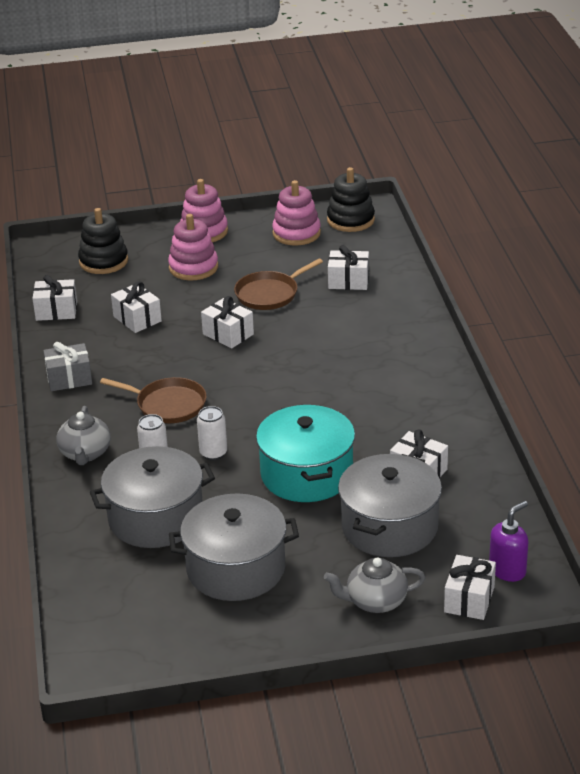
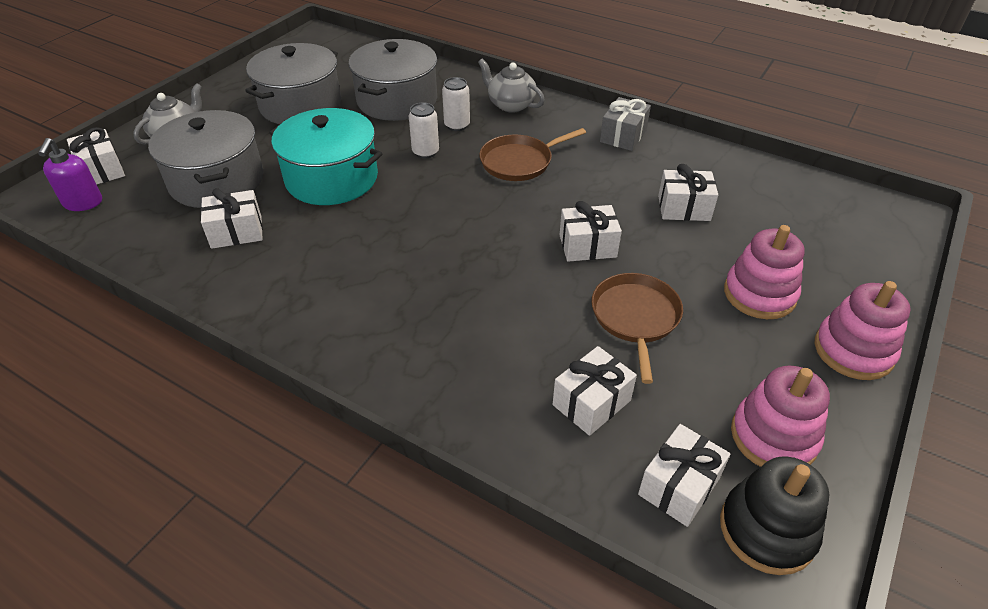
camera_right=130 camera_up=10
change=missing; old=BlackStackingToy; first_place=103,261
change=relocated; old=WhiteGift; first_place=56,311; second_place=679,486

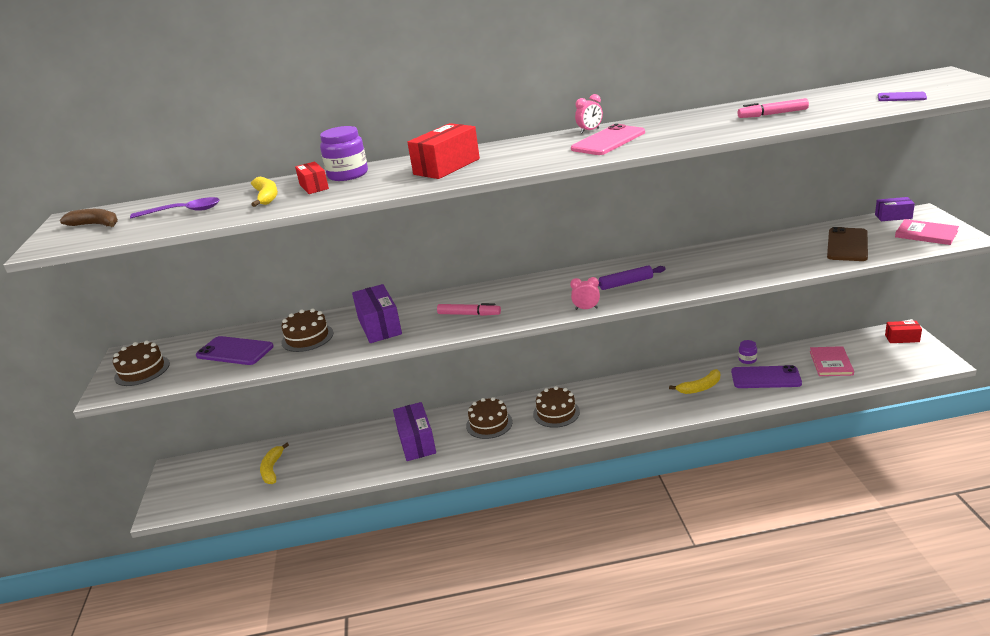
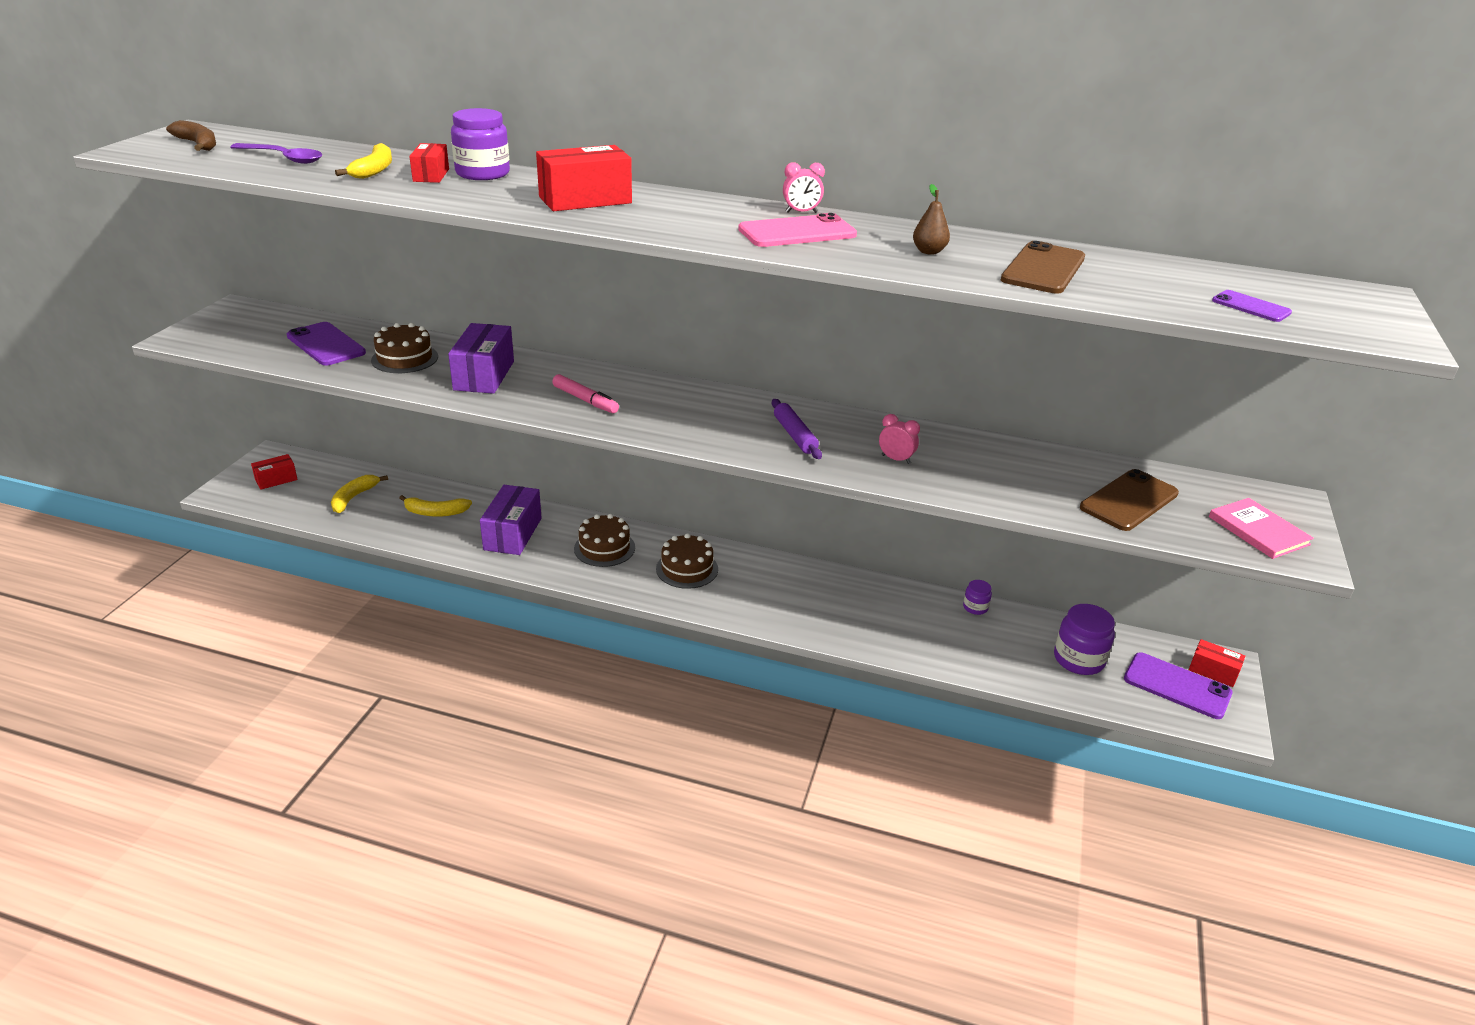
camera_right=20 camera_up=5
change=exchanged; old=PinkMarker; new=BrownPhone; first_place=772,114; second_place=1043,269
change=missing; old=PurpleBox; first_place=893,216
change=spun; old=PurpleRollingPin; first_place=626,283; second_place=795,435; degrees=60
change=relocated; old=PinkClock; first_place=586,309; second_place=896,459
change=missing; old=BrownCake; first_place=142,370
change=exchanged; old=PinkBook; new=PurpleJar; first_place=831,363; second_place=1078,659
change=relocated; old=PurplePhone; first_place=765,378; second_place=1177,686
change=relocated; old=YellowBanana; first_place=700,387; second_place=435,512
change=appeared; new=BrownPear; second_place=929,251
change=appeared; new=RedBox; second_place=276,480

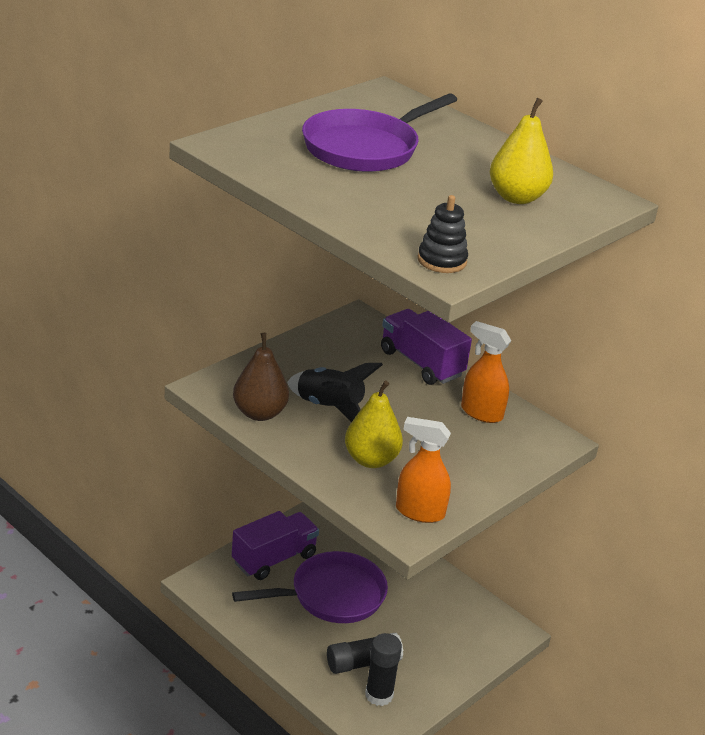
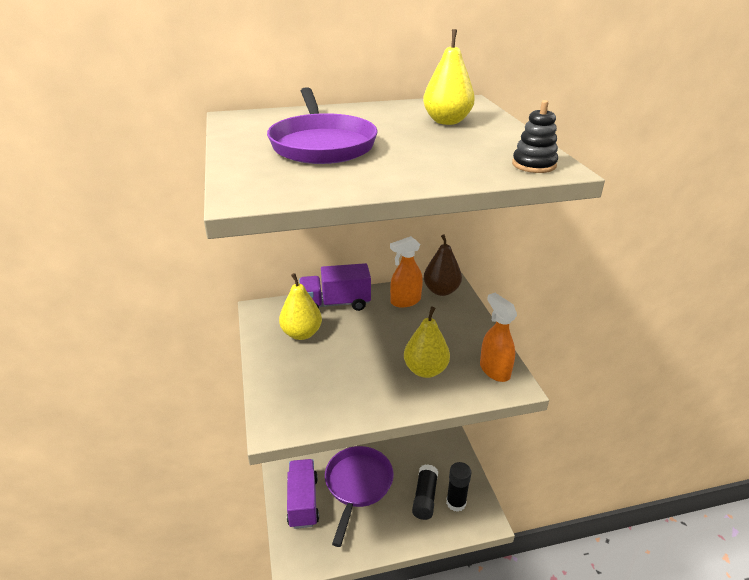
camera_right=-55 camera_up=0
change=relocated; old=BrownPear; first_place=259,413; second_place=441,291
change=missing; old=BlackRocket; first_place=329,408
change=spun; old=OrangeSprayBottle; first_place=419,512; second_place=494,370; degrees=105
change=appeared; new=YellowPear; second_place=301,333

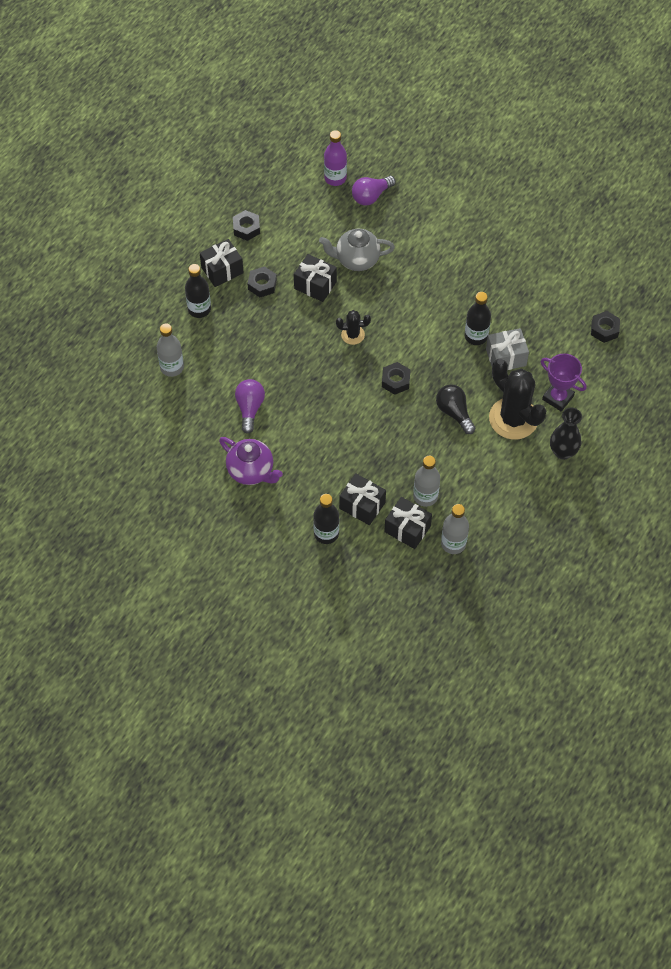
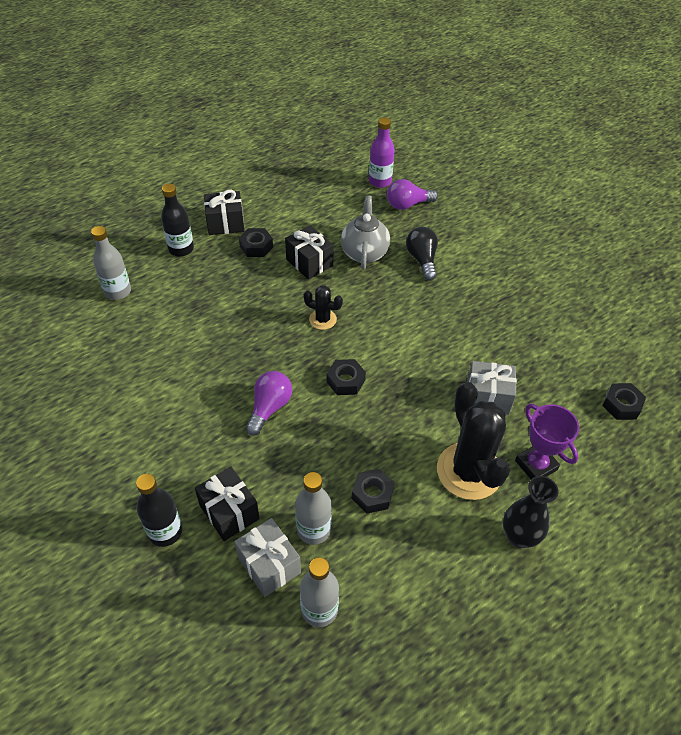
camera_right=20 camera_up=-10
change=relocated; old=BlackNut; first_place=246,228; second_place=372,494
change=spun; old=GreyTeapot; first_place=356,260; second_place=364,253; degrees=75
change=missing; old=BlackBottle; first_place=476,336
change=relocated; old=PurpleLightBulb; first_place=250,408; second_place=269,408
change=relocated; old=BlackLightBulb; first_place=454,412; second_place=422,260
change=missing; old=PurpleTeapot; first_place=251,471
change=colour; old=BlackGift; new=GreyGift; first_place=407,529; second_place=269,565

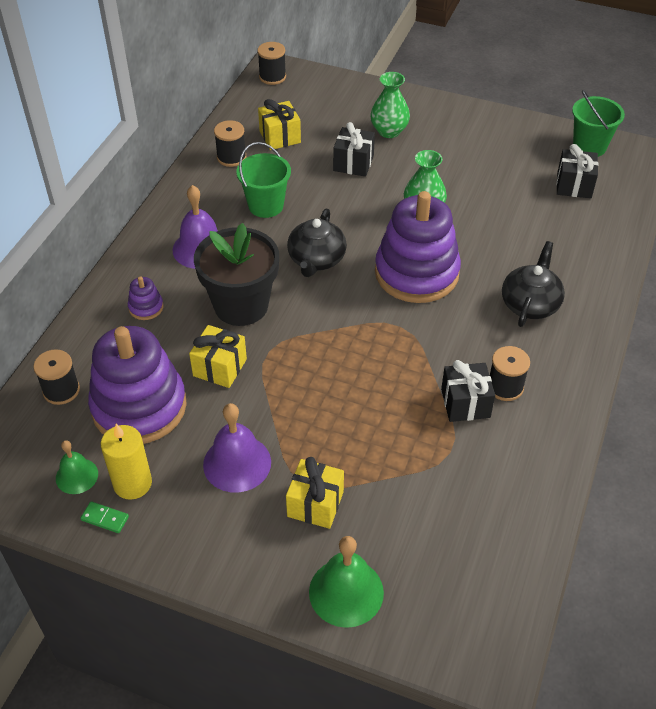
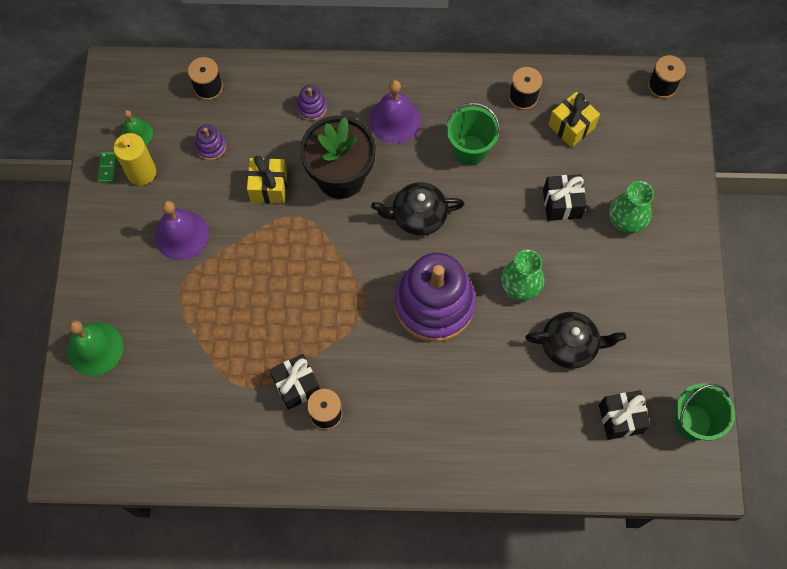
camera_right=70 camera_up=20
change=relocated; old=BlackTeapot; first_place=530,304; second_place=570,345
change=size; old=PurpleStackingToy; first_place=139,407; second_place=211,147; factor=0.4
change=missing; old=YellowGift; first_place=315,504

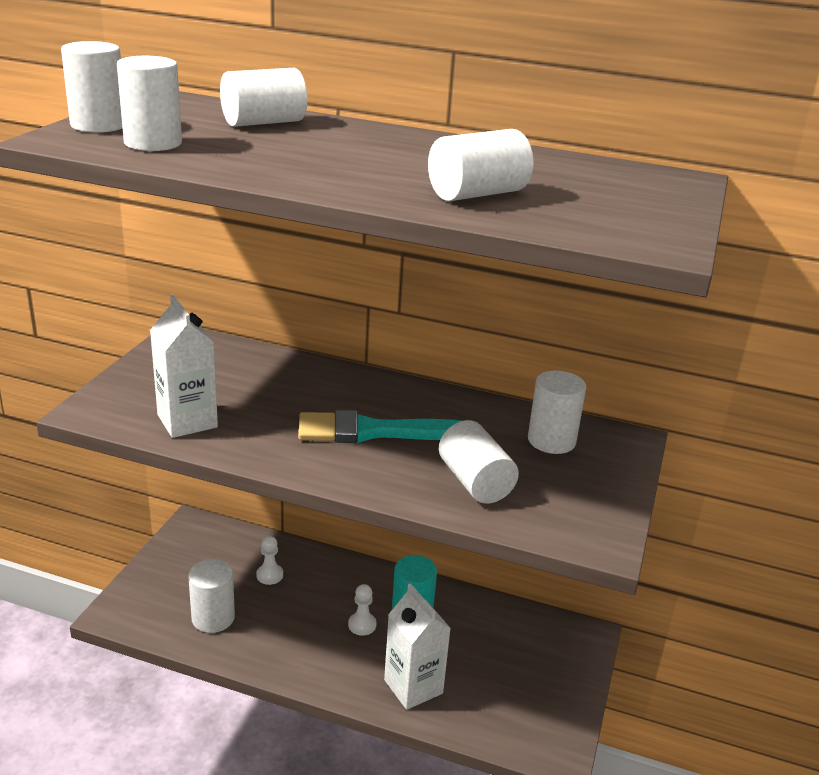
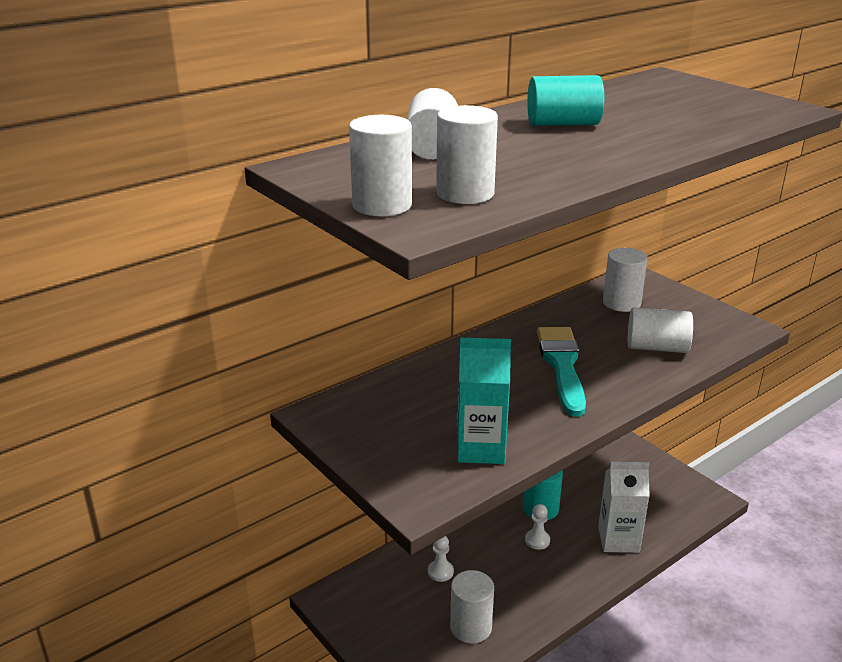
camera_right=-55 camera_up=0
change=missing; old=WhiteCylinder; first_place=477,194
change=colour; old=WhiteCarton; new=TurquoiseCarton; first_place=187,421; second_place=481,449
change=spun; old=TurquoiseBrush; first_place=373,431; second_place=562,365; degrees=150
change=appeared; new=TurquoiseCylinder; second_place=563,124

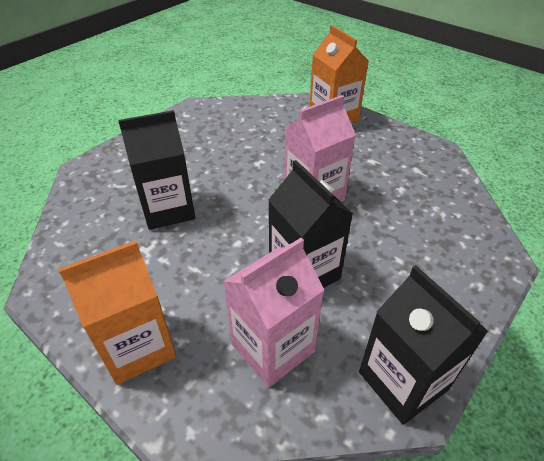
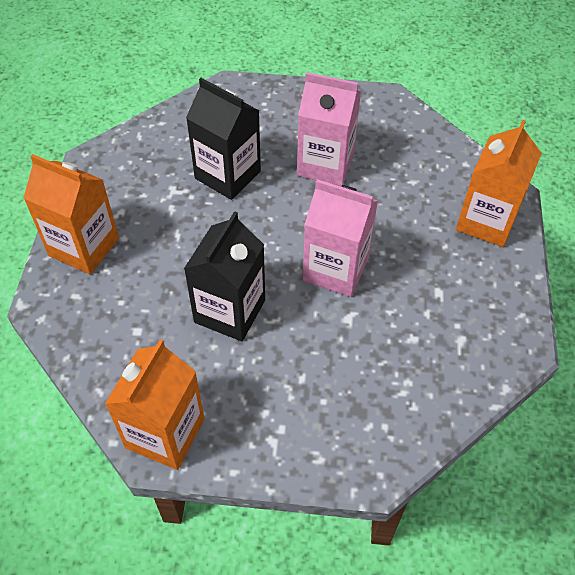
camera_right=55 camera_up=10
change=relocated; old=PinkCarton; first_place=273,347; second_place=325,164
change=colour; old=BlackCarton; new=OrangeCarton; first_place=403,381; second_place=165,433

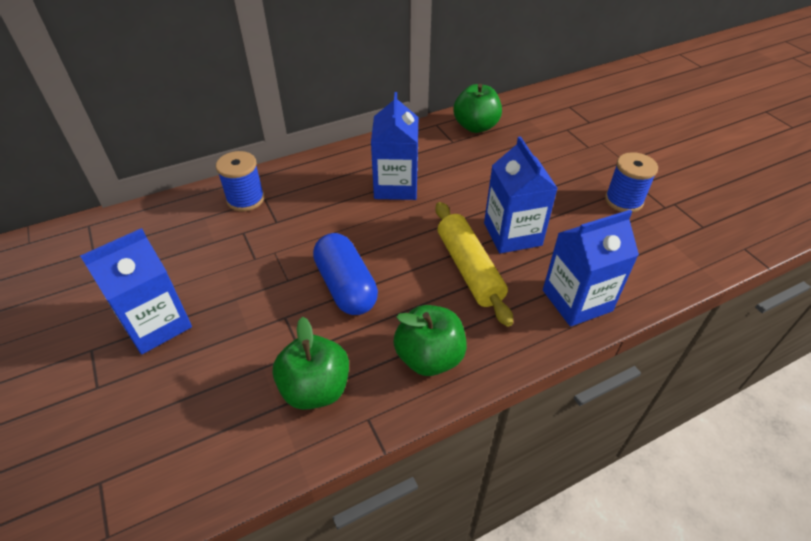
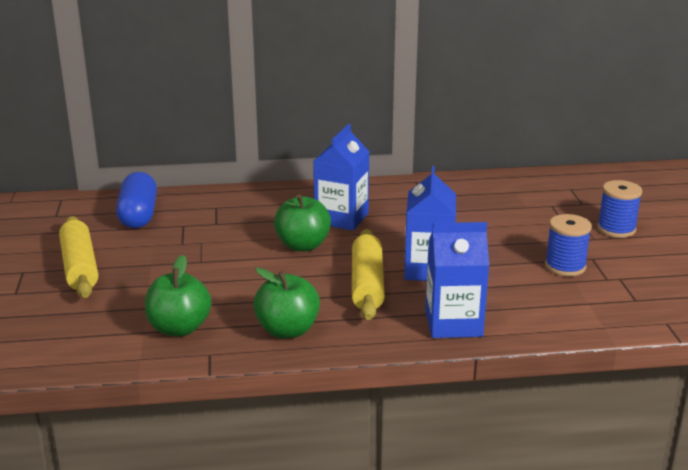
camera_right=20 camera_up=-20
change=relocated; old=GreenApple; first_place=476,126; second_place=303,245
change=relocated; old=BlueSpool; first_place=245,199; second_place=616,229
change=exchanged; old=BlueCarton; new=YellowRollingPin; first_place=156,324; second_place=79,267
change=relocated; old=BlueCapsule; first_place=346,286; second_place=138,215

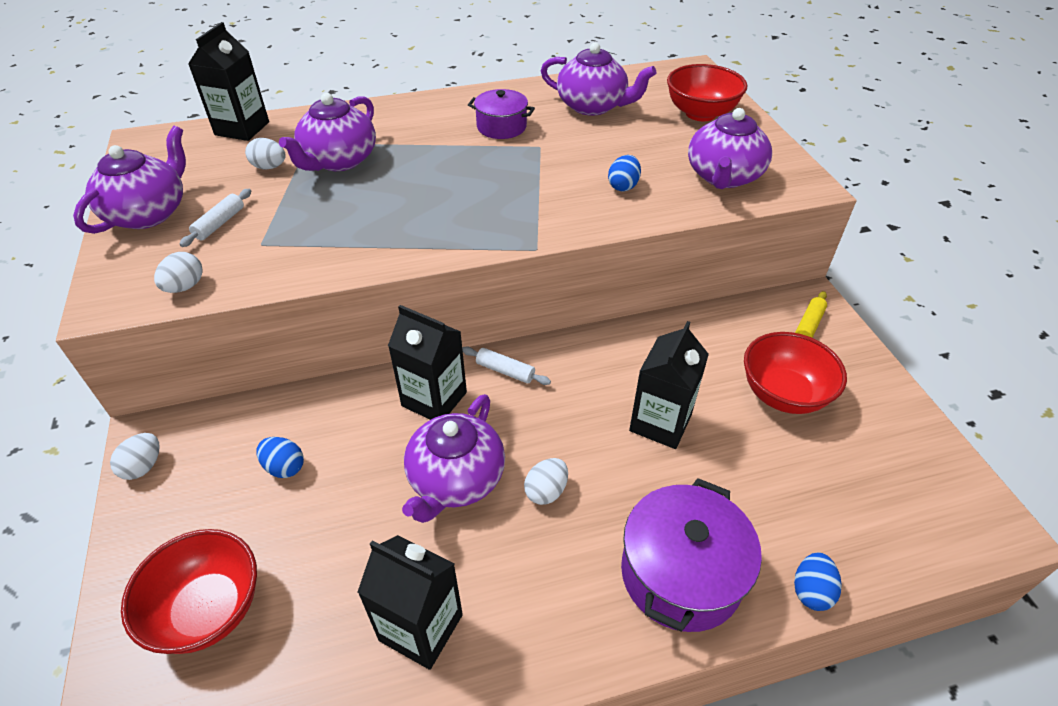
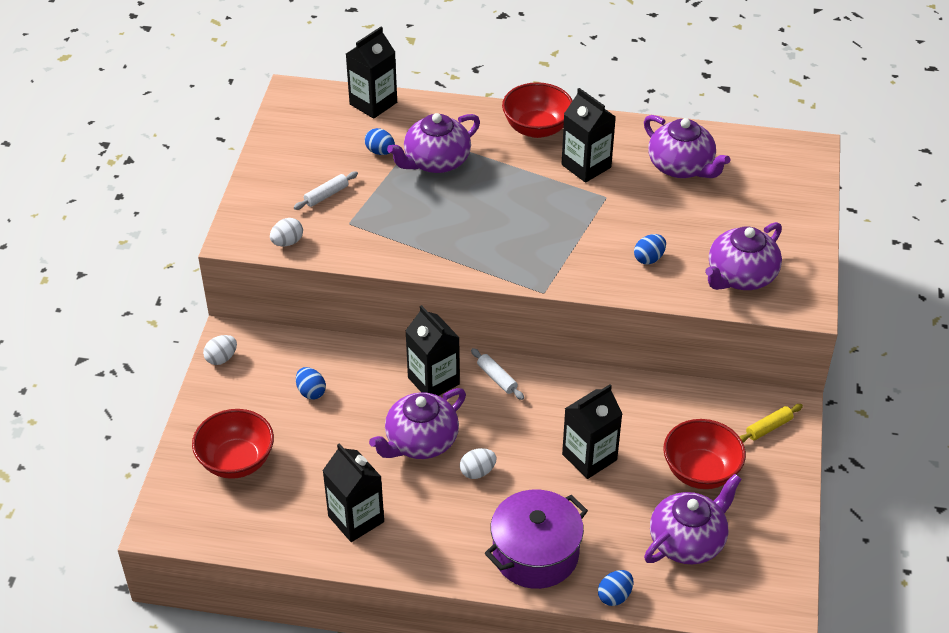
camera_right=25 camera_up=0
change=relocated; old=RedBowl; first_place=700,113; second_place=537,128
change=exchanged; old=PurplePot; new=BlackCarton; first_place=501,127; second_place=586,166
change=relocated; old=PurpleTeapot; first_place=149,213; second_place=688,541
change=colour; old=WhiteEgg; new=BlueEgg; first_place=269,167; second_place=380,152

